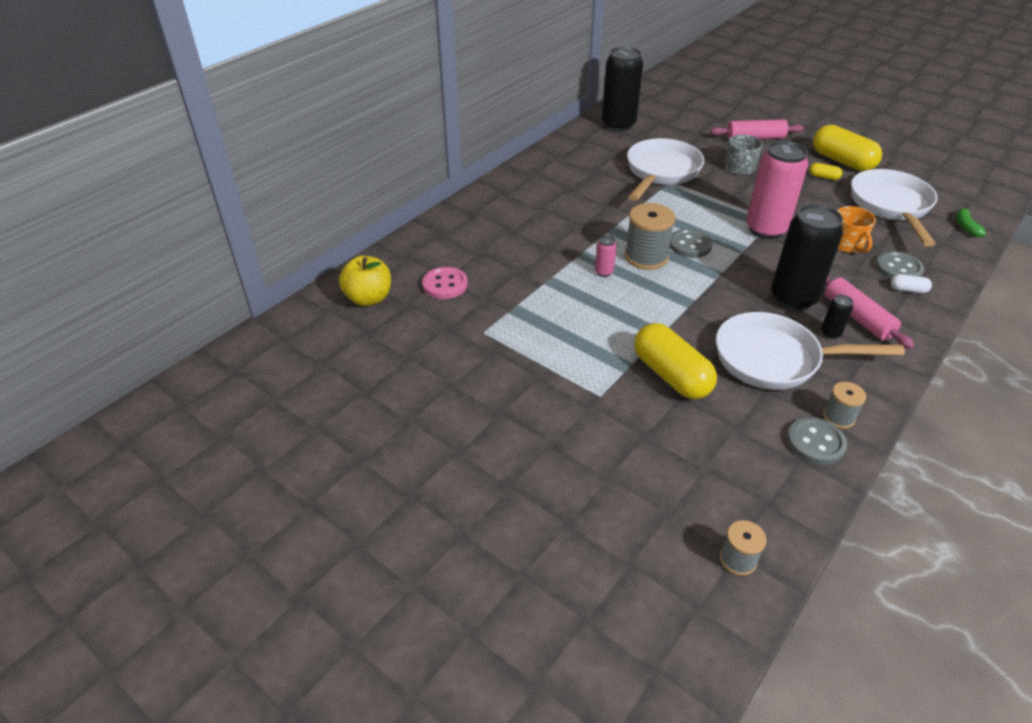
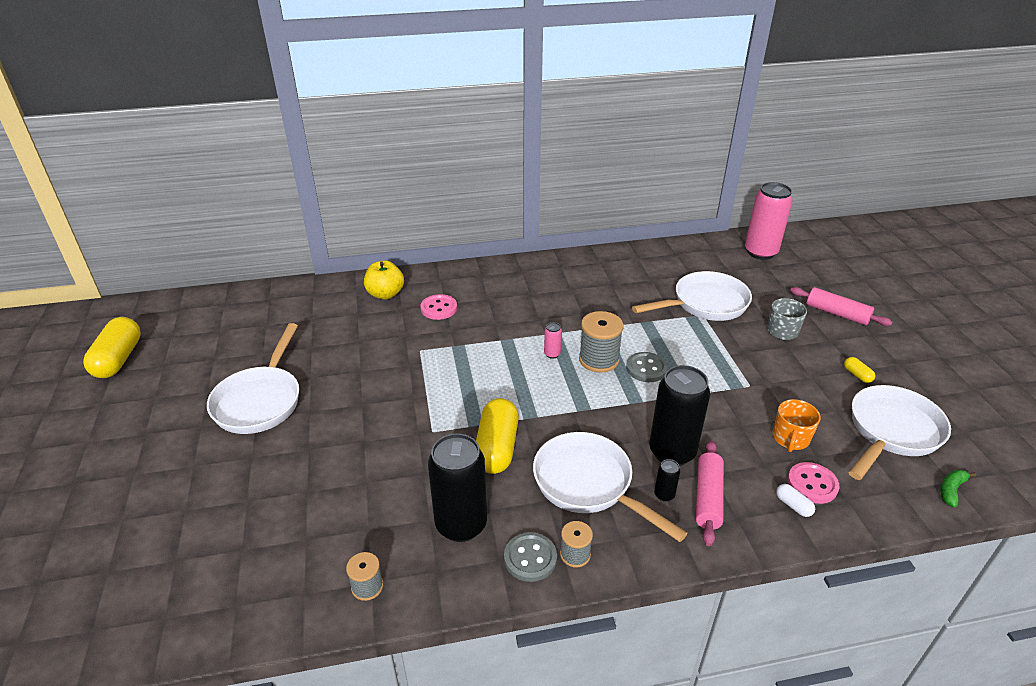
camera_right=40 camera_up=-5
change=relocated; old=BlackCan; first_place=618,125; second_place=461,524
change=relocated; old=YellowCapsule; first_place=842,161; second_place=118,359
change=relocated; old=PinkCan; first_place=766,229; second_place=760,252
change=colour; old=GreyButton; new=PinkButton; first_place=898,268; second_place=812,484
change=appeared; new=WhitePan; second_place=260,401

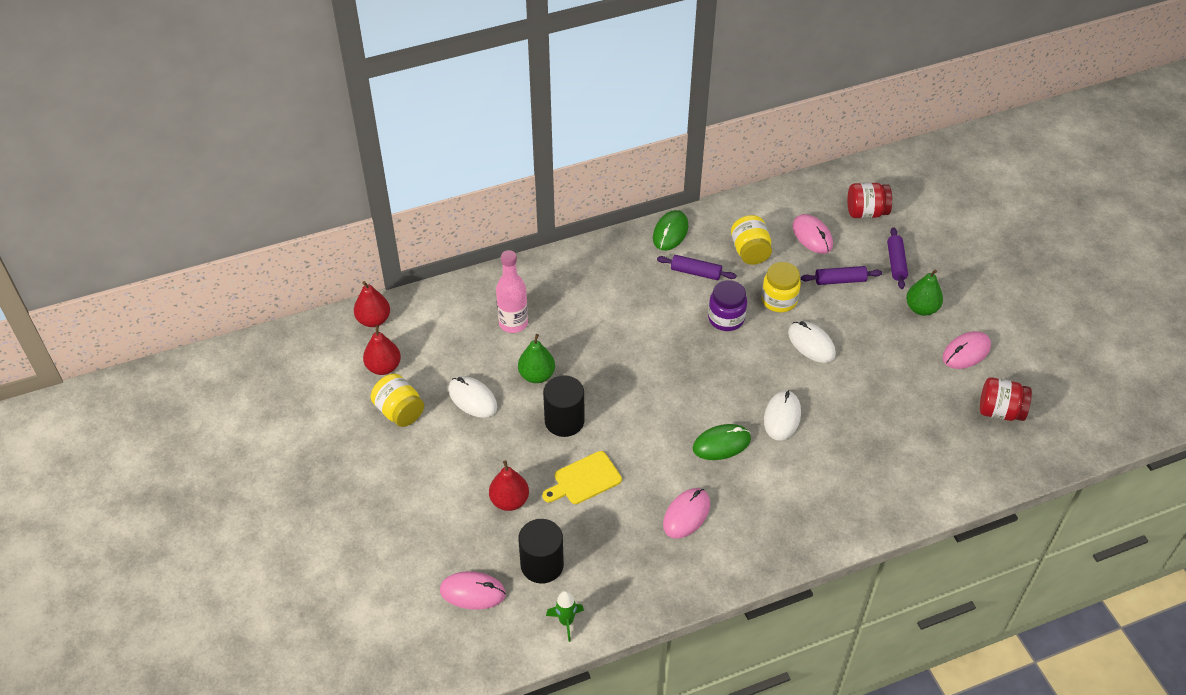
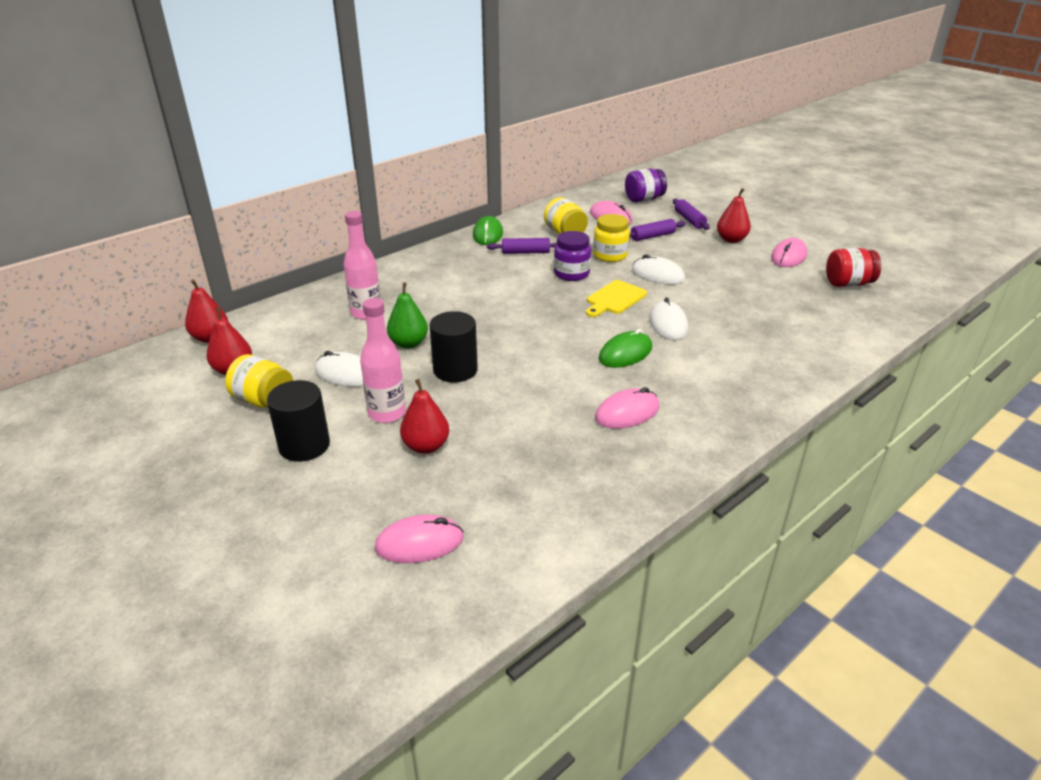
camera_right=-20 camera_up=-15
change=colour; old=RedJar; new=PurpleJar; first_place=866,212; second_place=644,199
change=colour; old=GreenPear; new=RedPear; first_place=921,308; second_place=731,240
change=relocated; old=YellowCuttingBoard; first_place=584,479; second_place=614,299
change=spun; old=PinkMouse; first_place=686,514; second_place=627,413; degrees=45
change=relocated; old=BlackCylinder; first_place=542,565; second_place=304,445
change=missing; old=GreenRocket; first_place=566,622
change=appeared; new=PinkBottle; second_place=387,413

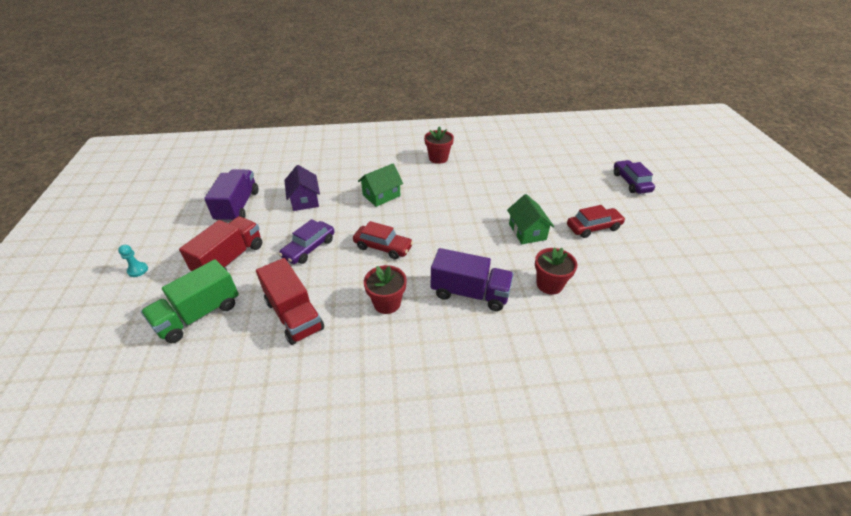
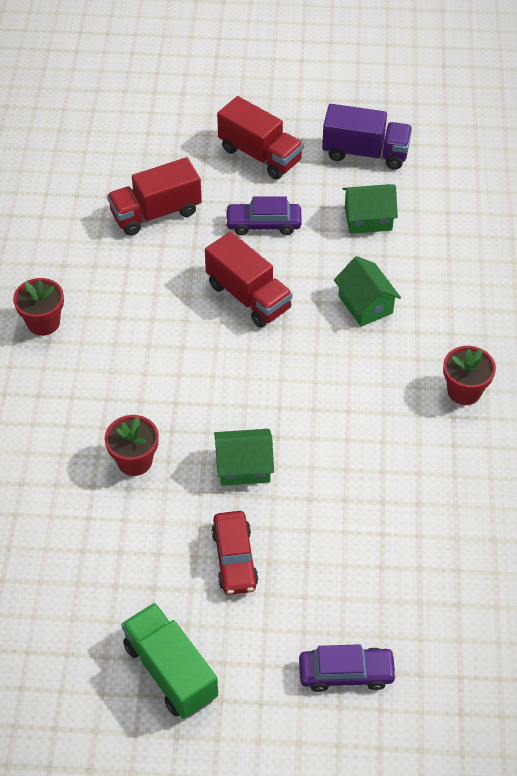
camera_right=100 camera_up=10
change=colour; old=PurpleHouse; new=GreenHouse; first_place=305,200; second_place=368,219
change=spun; old=PurpleCar; first_place=309,248; second_place=263,224; degrees=-45
change=exchanged; old=RedCar; new=RedTruck; first_place=383,247; second_place=248,296
change=missing; old=TurquoisePawn; first_place=138,270
change=missing; old=PurpleTruck; first_place=470,293
change=relocated; old=GreenTruck; first_place=199,315; second_place=170,671
change=relocated; old=RedFlowerPot; first_place=387,303; second_place=43,322

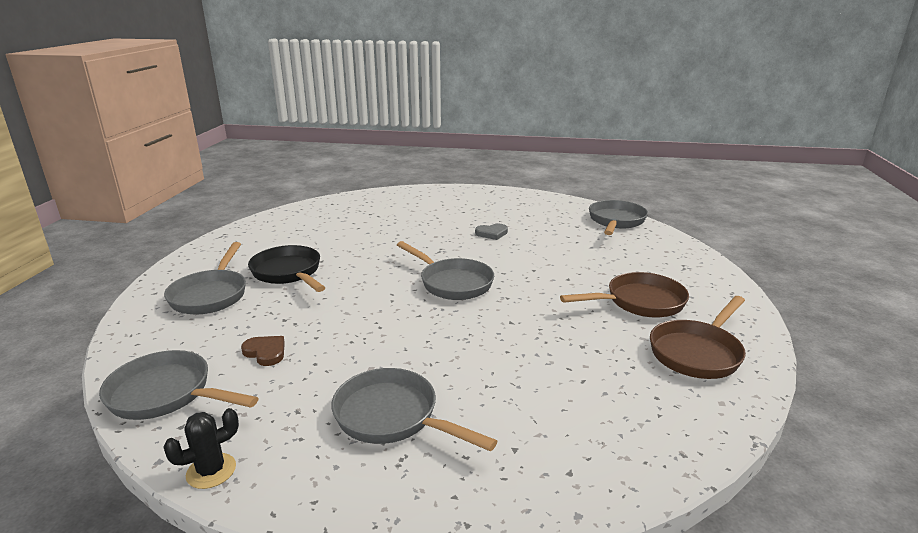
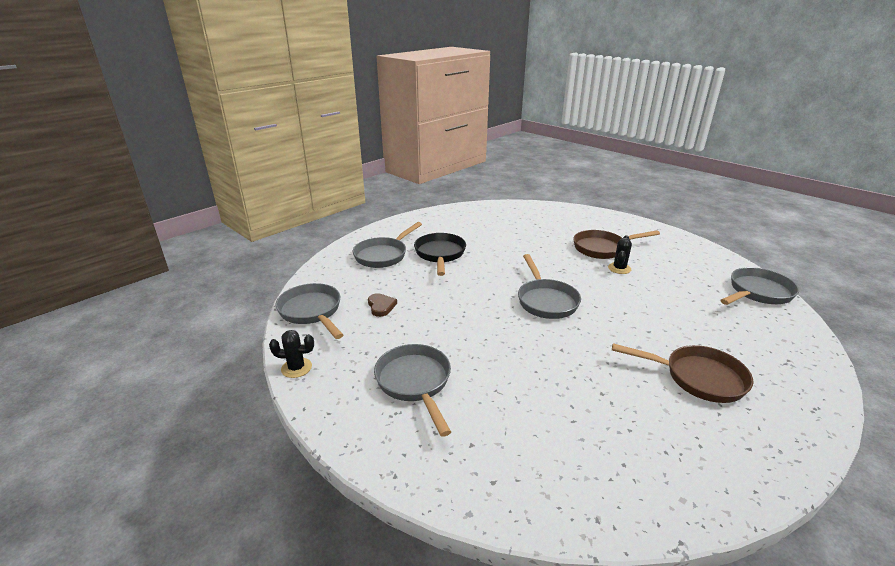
camera_right=35 camera_up=5
change=exchanged; old=GreyHeart; new=BlackCactus; first_place=492,233; second_place=619,268
change=relocated; old=BrownPan; first_place=697,352; second_place=603,248

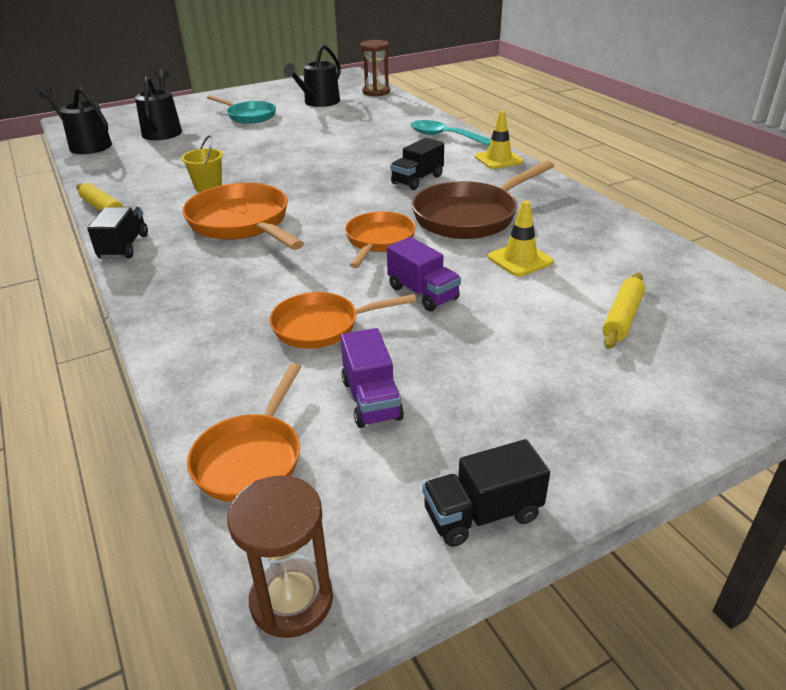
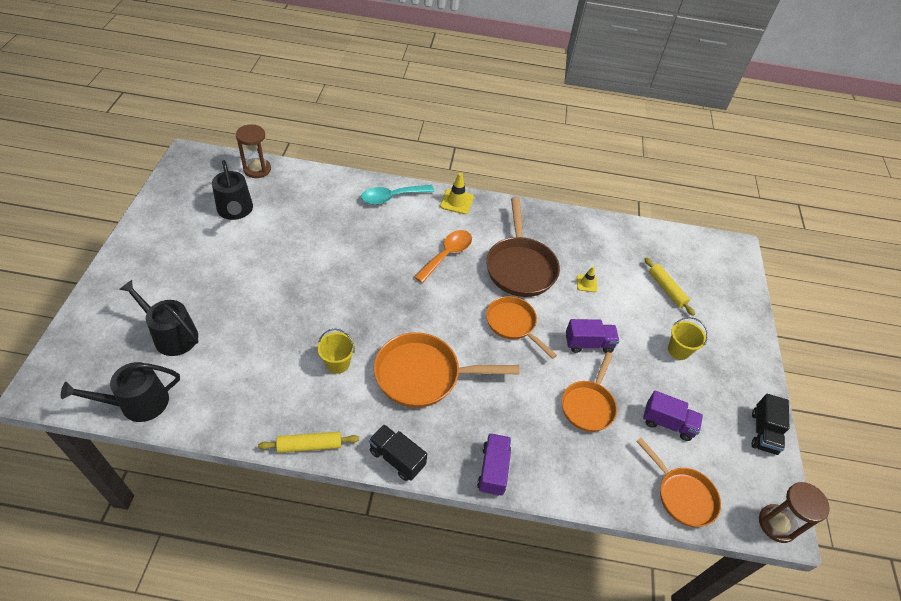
camera_right=-60 camera_up=15
change=missing; old=TurquoisePan; first_place=249,116
change=exchanged; old=BlackTruck; new=OrangeSpoon; first_place=417,180; second_place=447,255
change=size; old=YellowTrafficCone; first_place=520,259; second_place=586,283; factor=0.63
change=appeared; new=YellowBucket; second_place=678,350
change=appeared; new=PurpleTruck; second_place=493,470

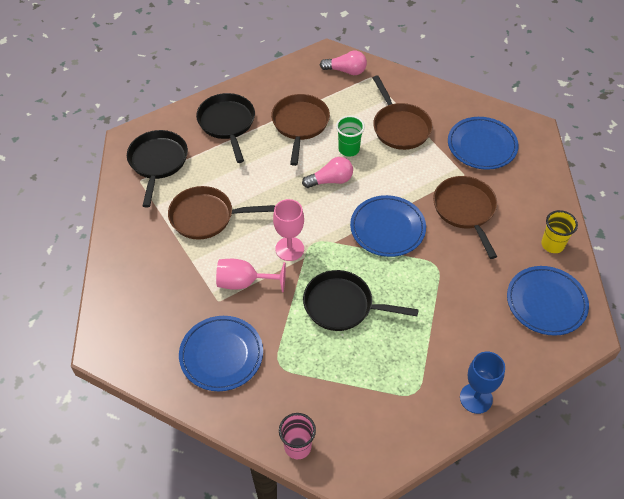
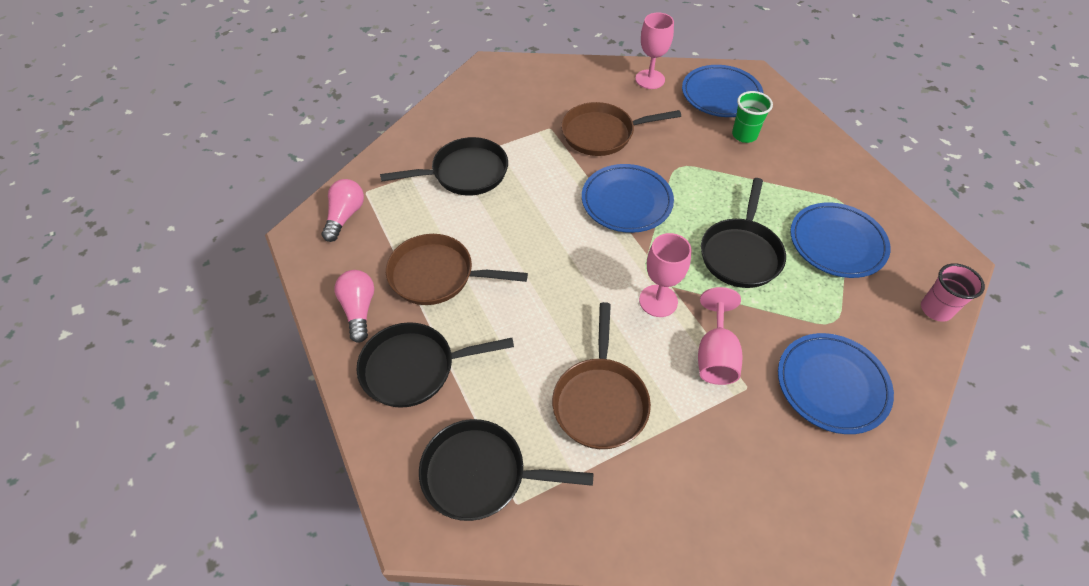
camera_right=-85 camera_up=0
change=colour; old=BrownPan; new=BlackPan; first_place=400,127; second_place=465,173
change=relocated; old=GreenCup; first_place=349,149; second_place=744,135
change=relocated; old=BluePlate; first_place=482,146; second_place=837,243
change=relocated; old=PinkLightBulb; first_place=330,180; second_place=359,310
change=exchanged; old=YellowCup; new=PinkGoblet; first_place=552,244; second_place=650,79
change=missing; old=BlueGoblet; first_place=476,398

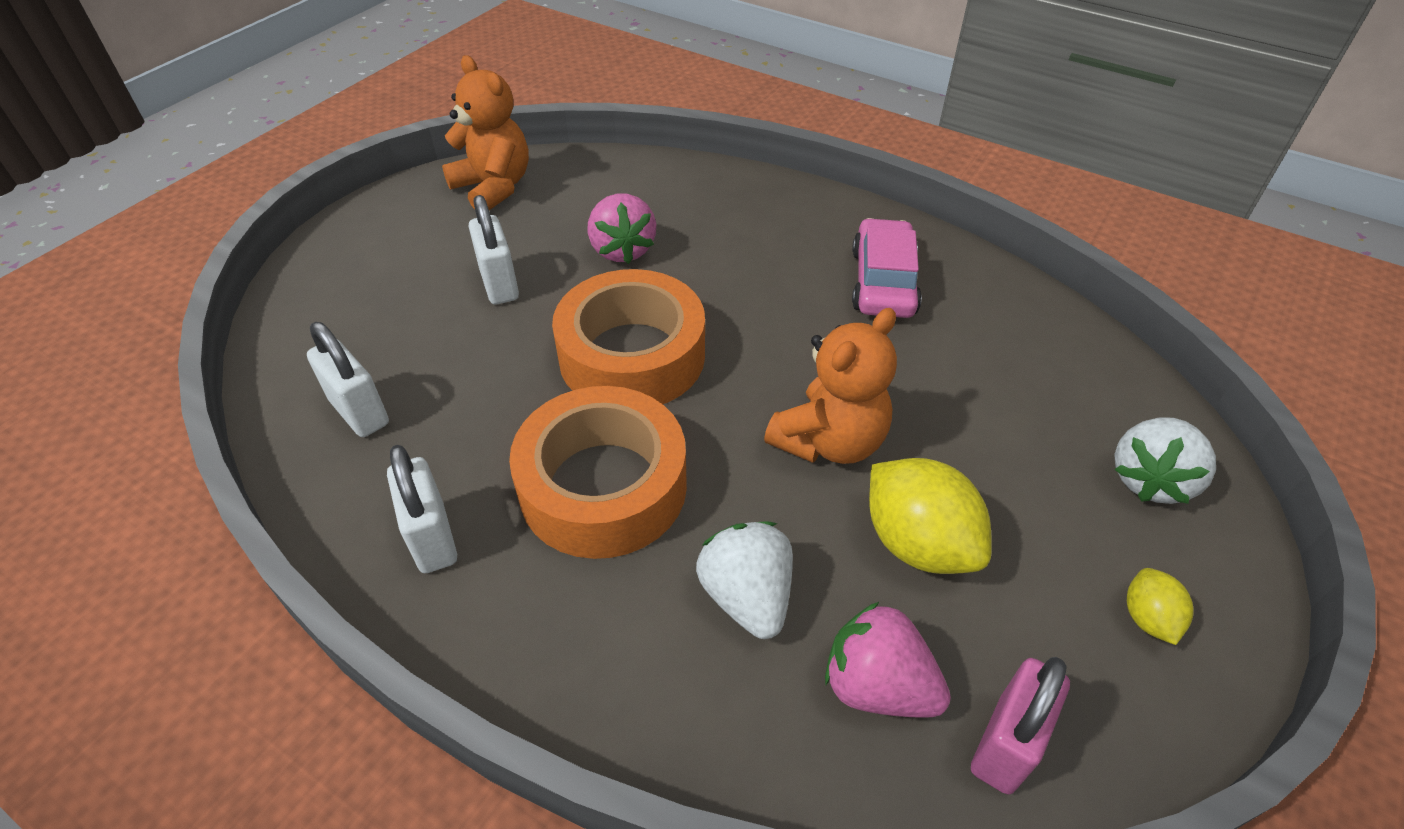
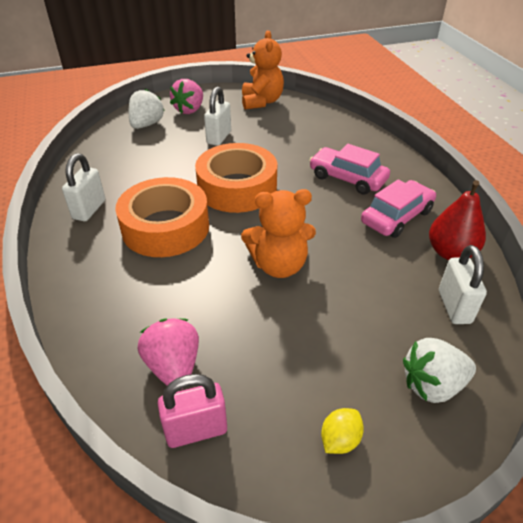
camera_right=40 camera_up=-5
change=relocated; old=PinkStrawberry; first_place=622,250; second_place=189,110
change=relocated; old=WhitePadlock; first_place=359,412; second_place=454,307
change=missing; old=YellowLemon; first_place=917,543
change=relocated; old=WhiteStrawberry; first_place=747,596; second_place=146,125
change=appeared; new=PinkCar; second_place=347,178
change=appeared; new=RedPear; second_place=450,252

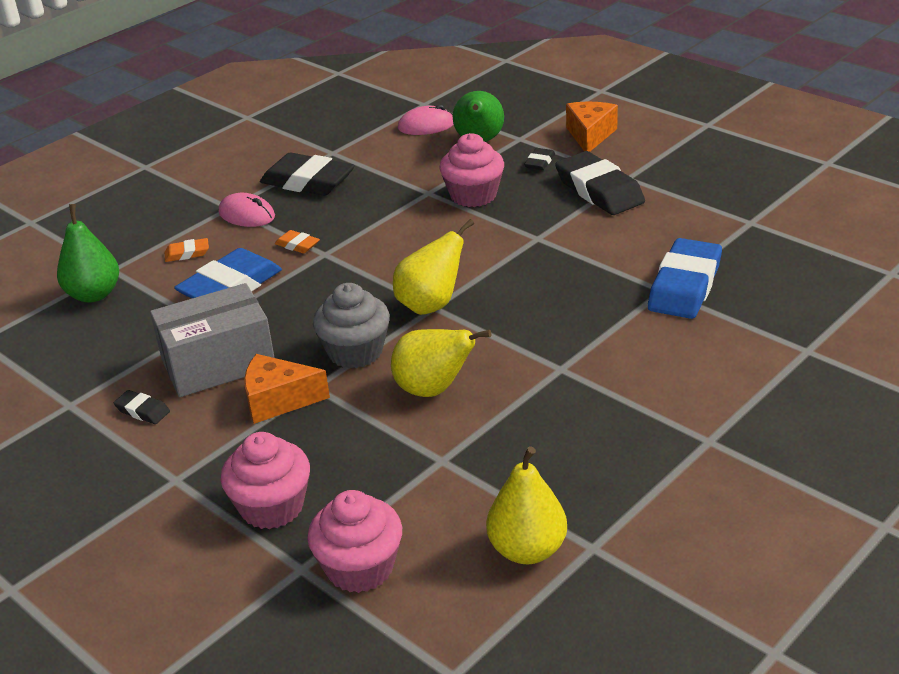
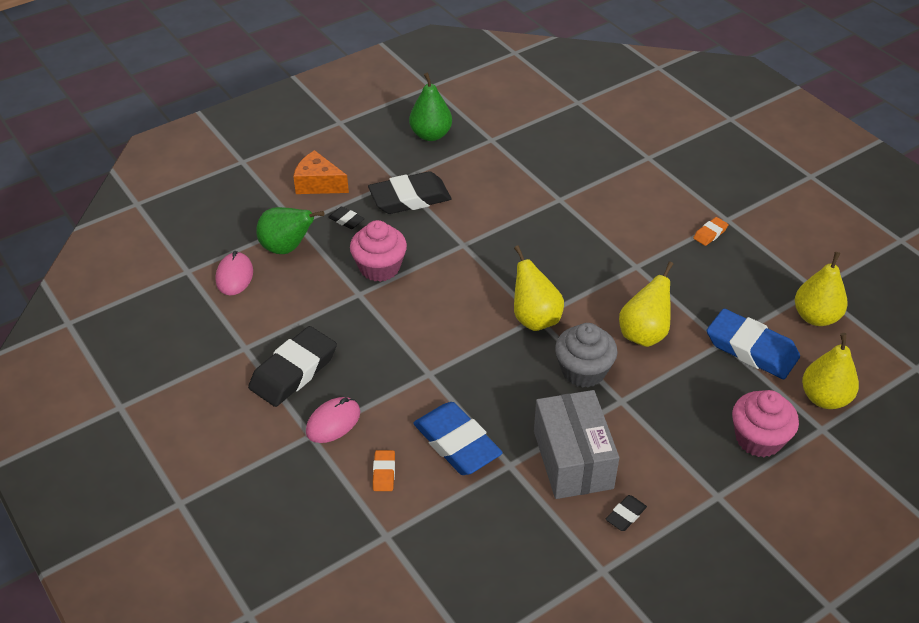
camera_right=-80 camera_up=10
change=relocated; old=GreenPear; first_place=94,294; second_place=431,135
change=relocated; old=OrangeEraser; first_place=297,245; second_place=710,234
change=relocated; old=BlueEraser; first_place=685,286; second_place=751,349
change=missing; old=OrangeCheese; first_place=278,400
change=exchanged; old=PinkCupcake; new=YellowPear; first_place=360,568; second_place=824,398

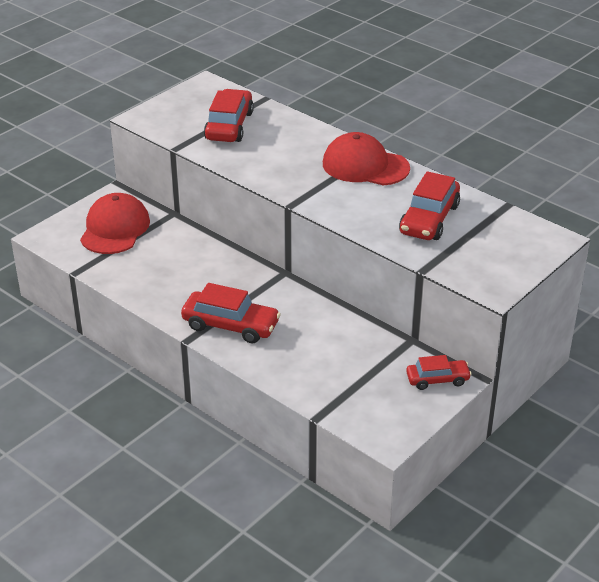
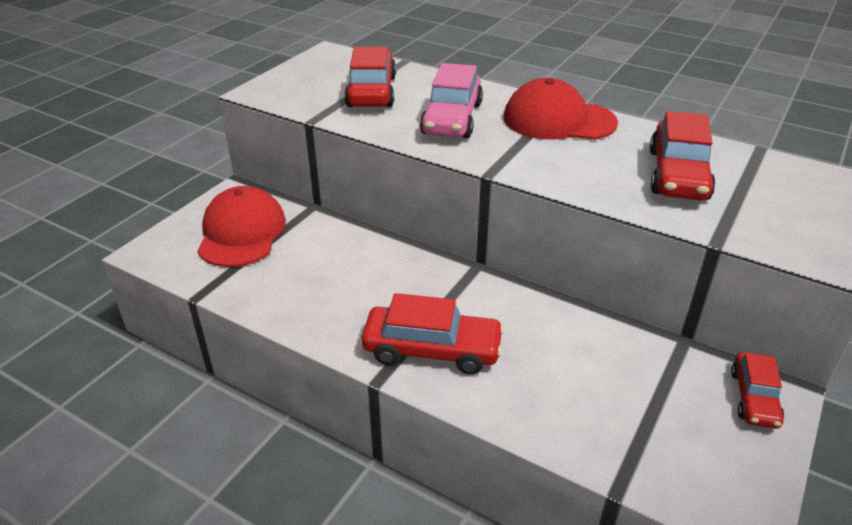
camera_right=-10 camera_up=0
change=spun; old=RedCar; first_place=437,379; second_place=754,398; degrees=120
change=appeared; new=PinkCar; second_place=452,119

